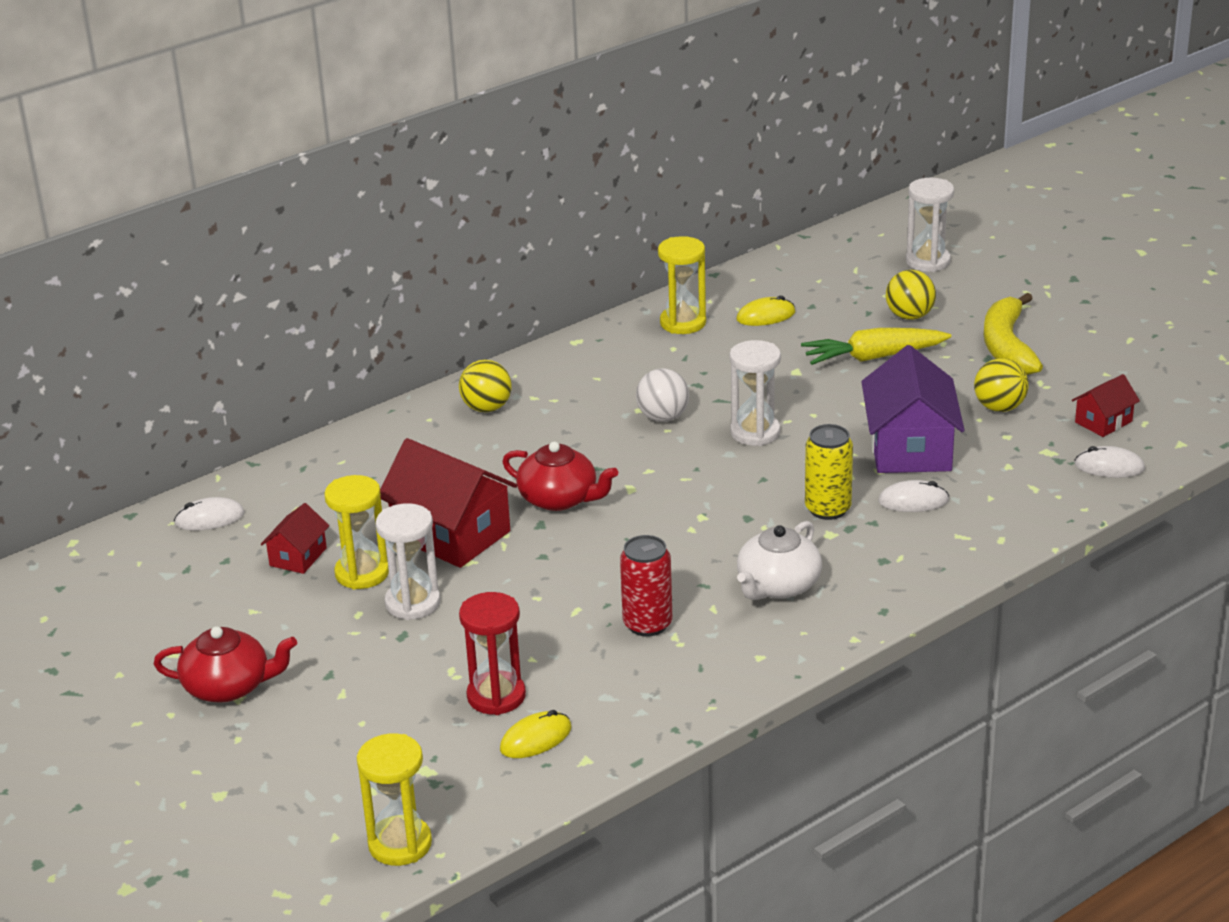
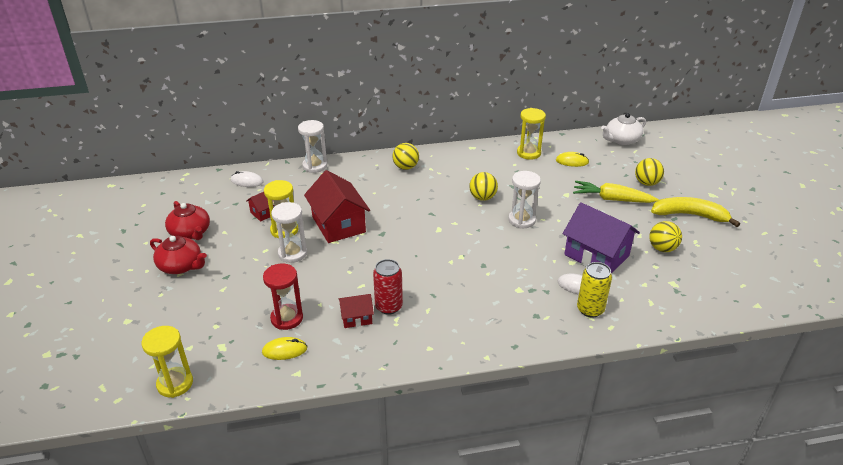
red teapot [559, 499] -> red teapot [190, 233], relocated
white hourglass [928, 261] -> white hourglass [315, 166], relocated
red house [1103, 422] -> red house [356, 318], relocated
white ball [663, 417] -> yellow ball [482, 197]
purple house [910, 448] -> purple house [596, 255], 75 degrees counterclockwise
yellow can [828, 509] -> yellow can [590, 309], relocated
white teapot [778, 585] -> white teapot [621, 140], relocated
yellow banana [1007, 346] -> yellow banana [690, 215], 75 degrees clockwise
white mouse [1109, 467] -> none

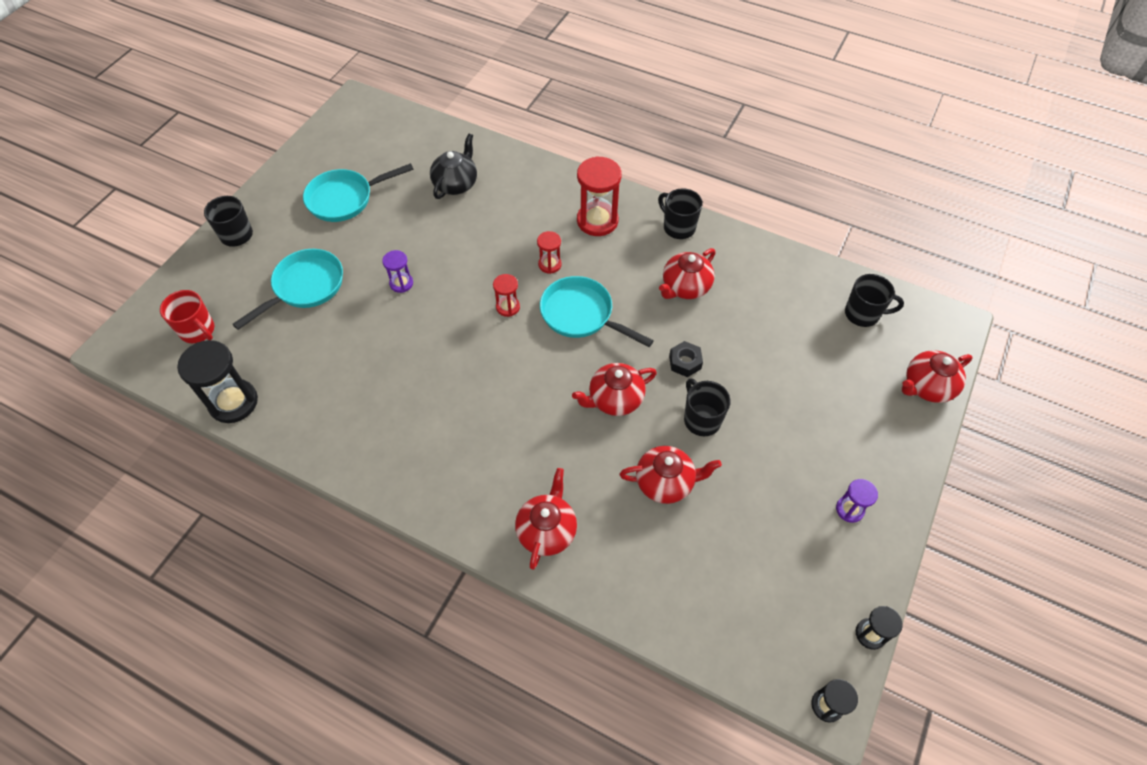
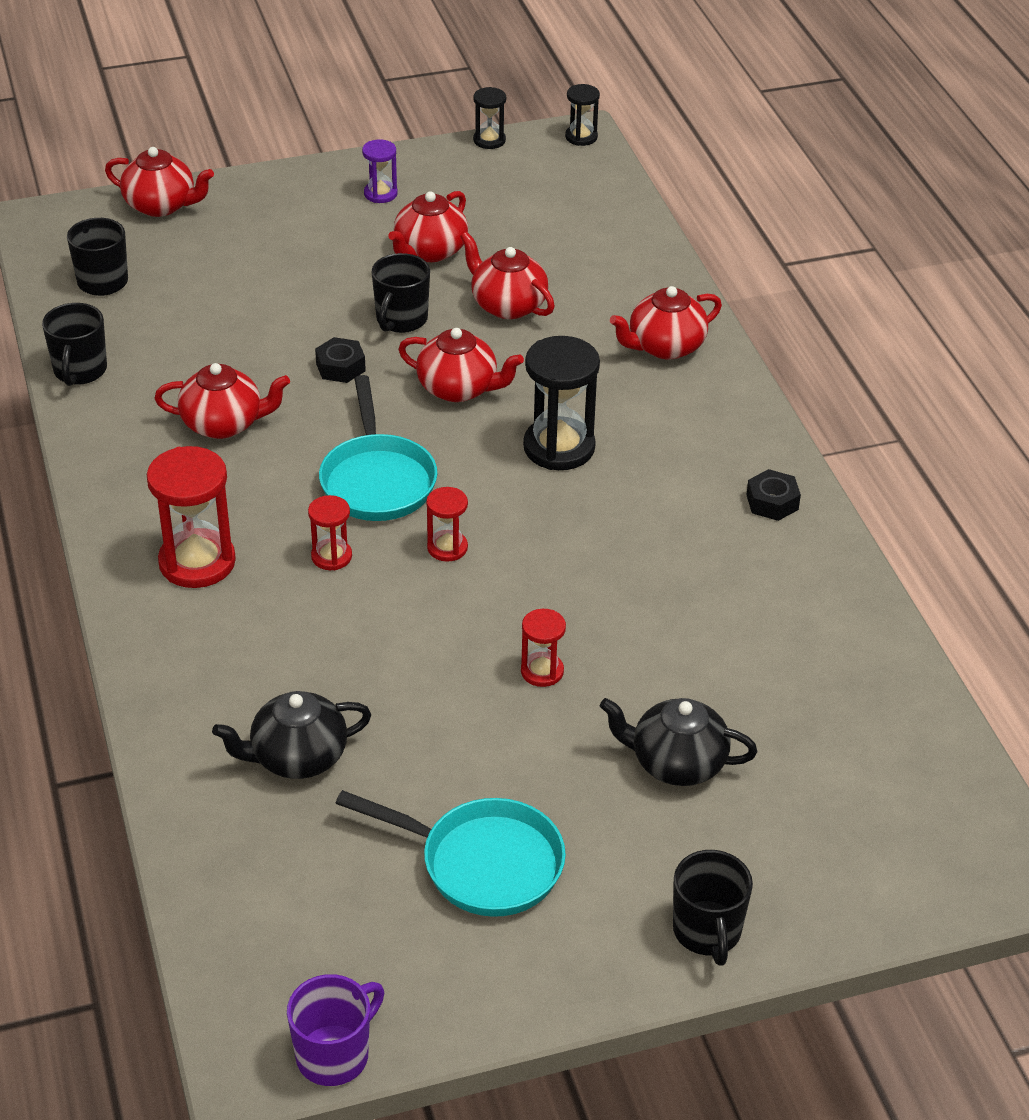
black mug [678, 227] -> black mug [80, 371], relocated
none -> purple mug [334, 1055]
none -> red teapot [429, 251]
purple hourglass [401, 283] -> red hourglass [542, 671]
black hourglass [233, 402] -> black hourglass [559, 447], relocated
turquoise pan [305, 287] -> black teapot [676, 763]
none -> black nut [772, 502]
red mug [198, 331] -> none

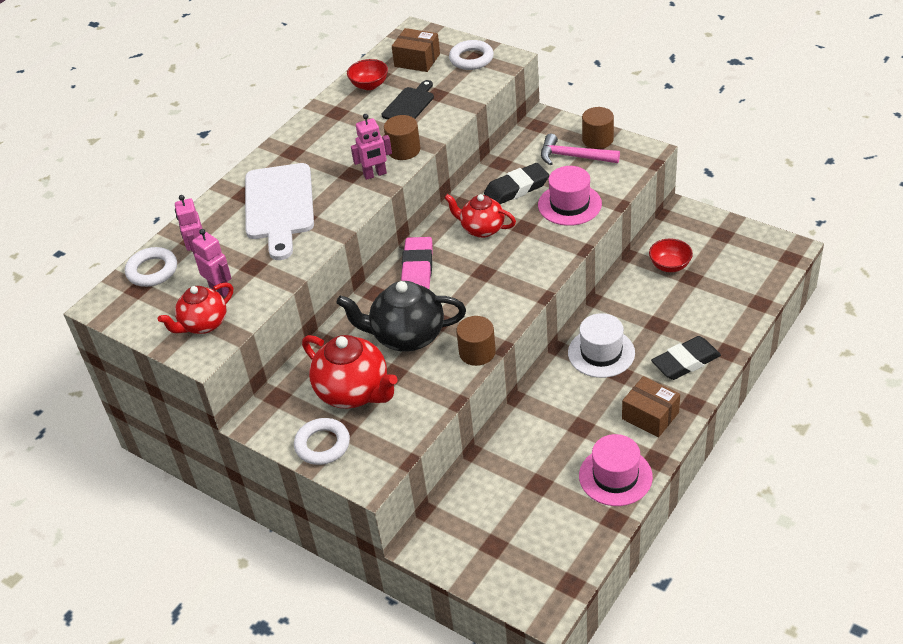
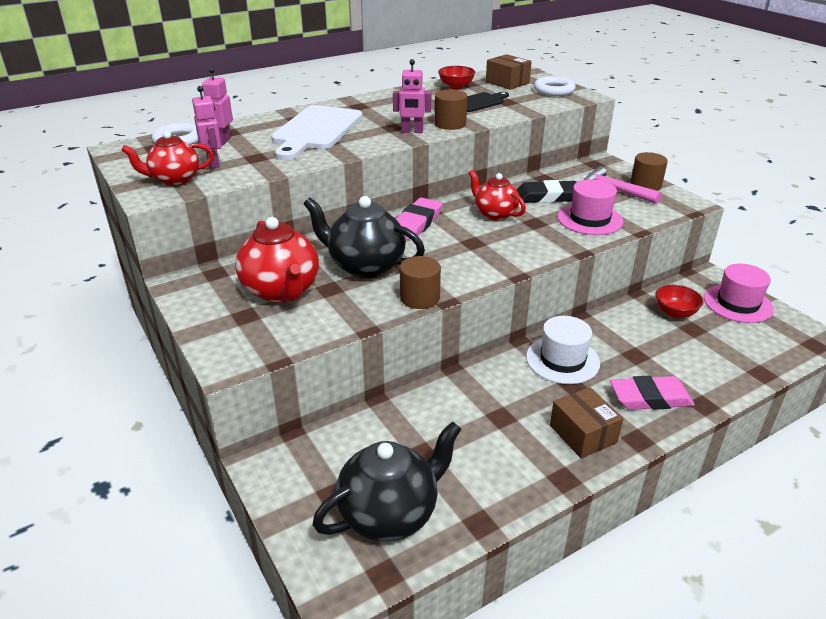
none -> black teapot [390, 513]
black eraser [685, 362] -> pink eraser [650, 398]
pink hat [615, 476] -> pink hat [737, 303], relocated
white ring [322, 445] -> none

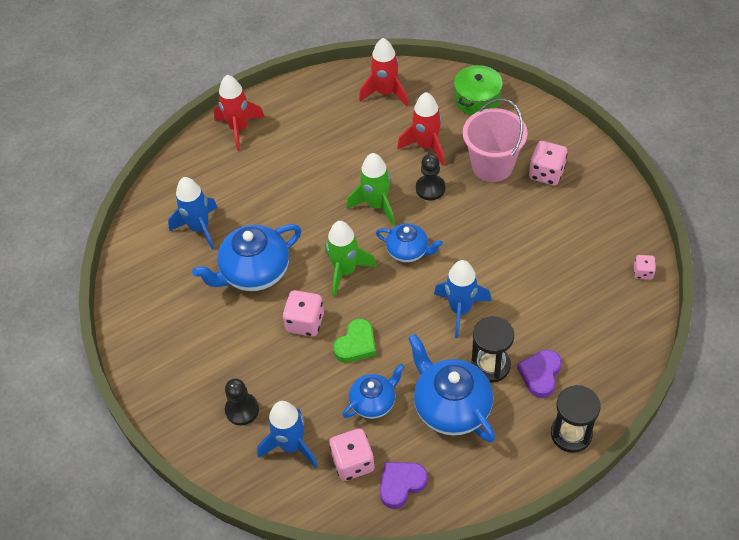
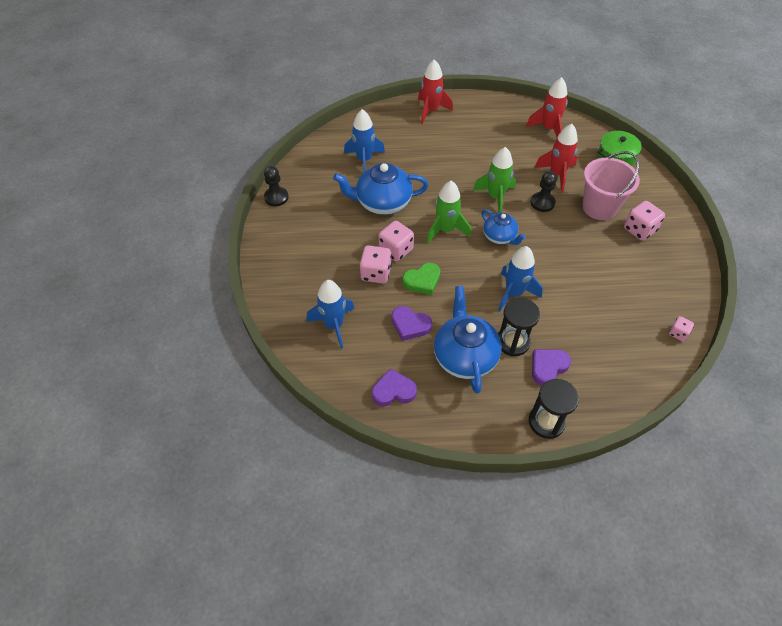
black pawn [242, 410] -> black pawn [276, 197], relocated
pink dice [353, 462] -> pink dice [376, 273], relocated
blue teapot [374, 402] -> purple heart [410, 325]

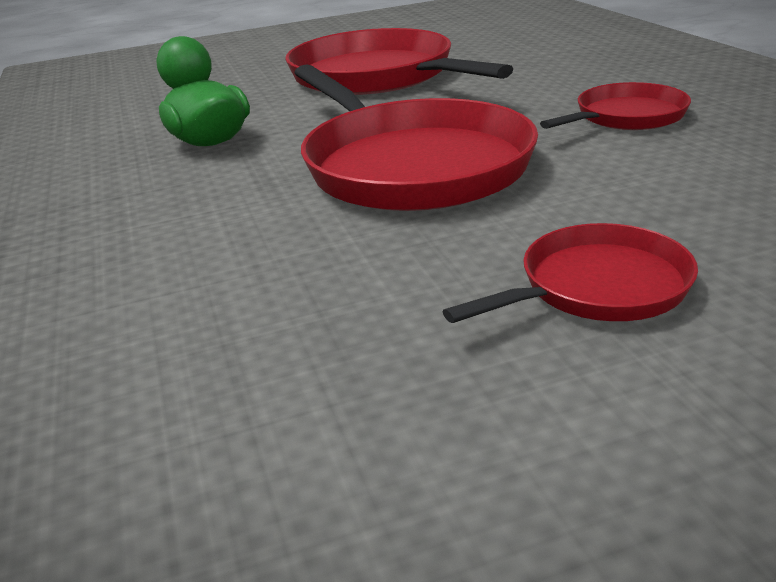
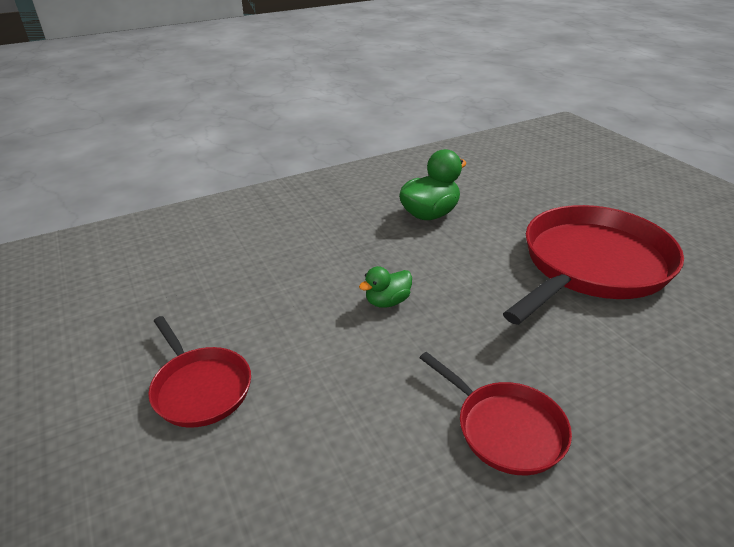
red pan [411, 165] -> green duck [387, 301]

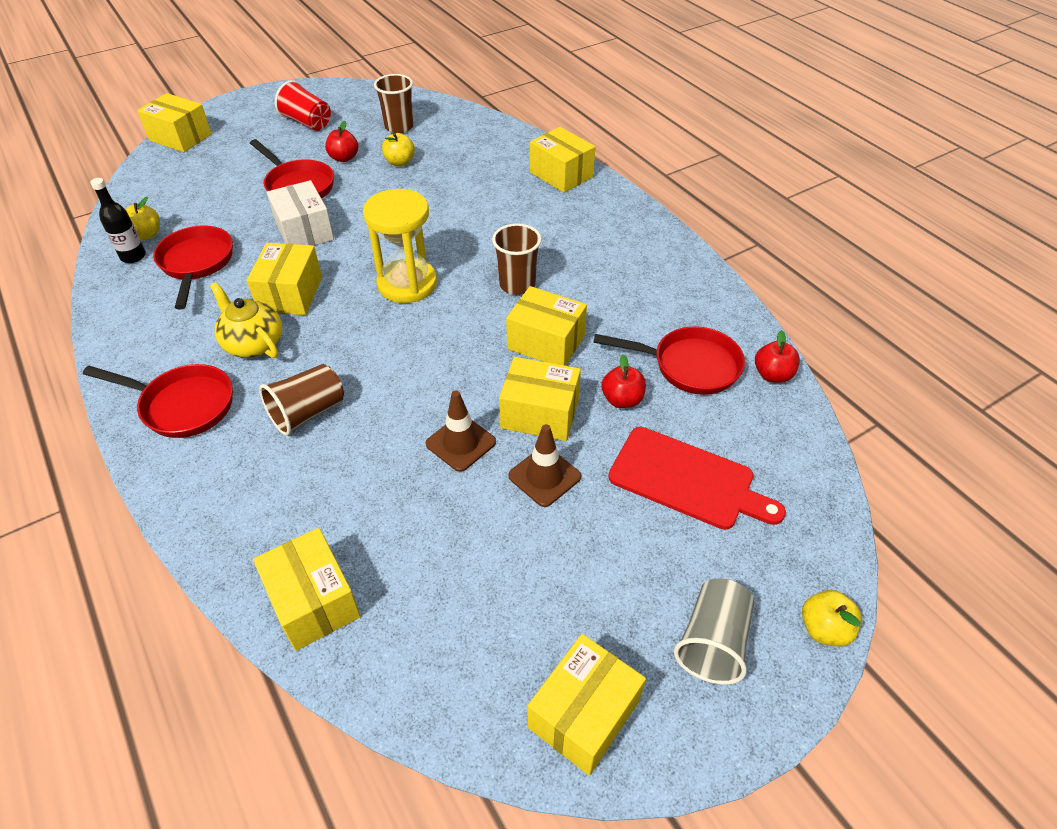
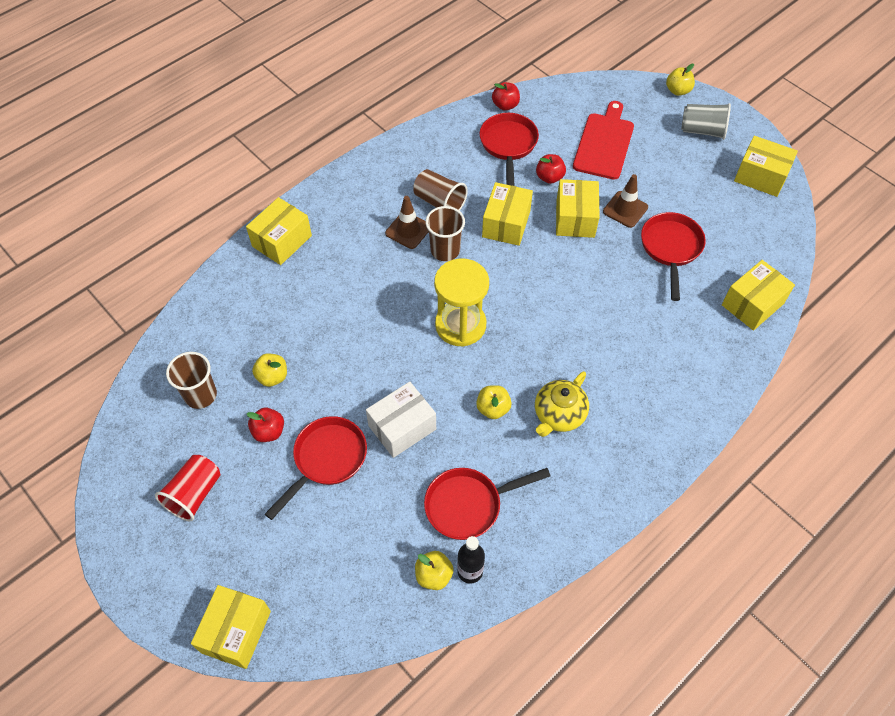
brown traffic cone [461, 443] -> brown traffic cone [408, 230], relocated
brown cup [308, 412] -> brown cup [439, 202], relocated
yellow box [290, 294] -> yellow apple [493, 408]
red pan [182, 405] -> red pan [671, 249], relocated

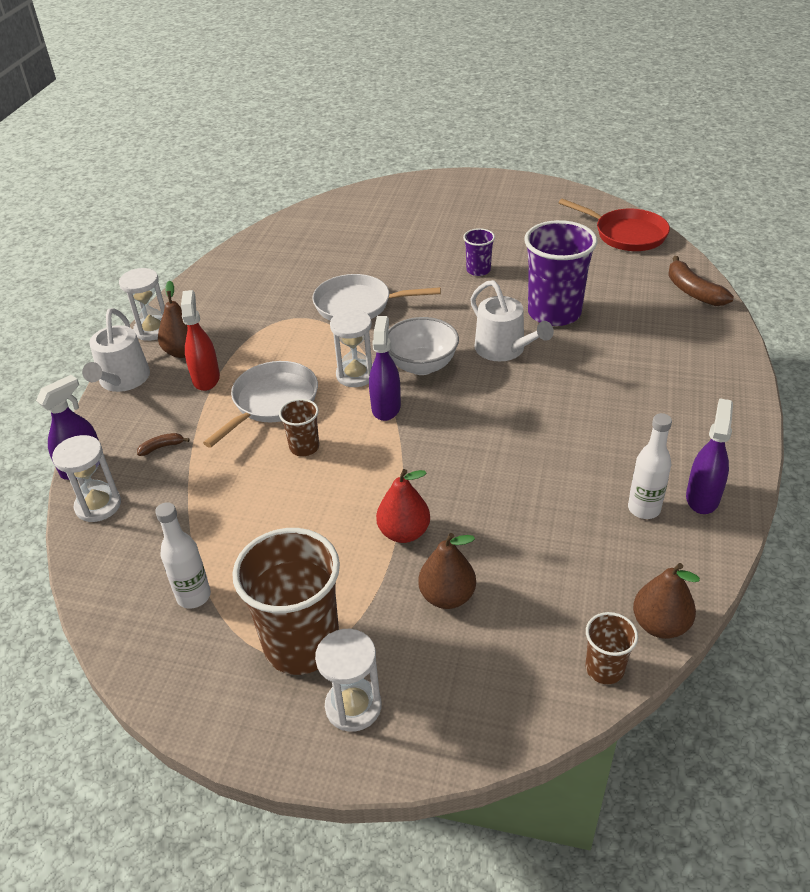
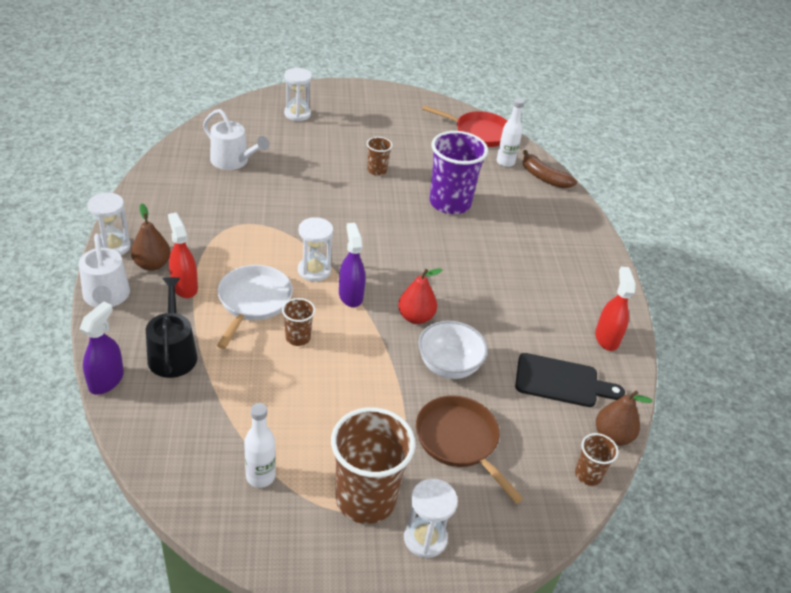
brown banana [162, 447] -> black watering can [172, 353]
white watering can [504, 349] -> white watering can [233, 161], relocated
white hourglass [98, 505] -> white hourglass [297, 114], relocated
purple cup [478, 270] -> brown cup [377, 170]
red pear [404, 532] -> red pear [415, 317], relocated
brown pear [447, 596] -> brown pan [459, 441]
white bowl [422, 366] -> white bowl [448, 366], relocated
white bottle [644, 509] -> white bottle [505, 162], relocated
none -> black cutting board [561, 382]
purple spray bottle [702, 497] -> red spray bottle [606, 338]
white pan [358, 305] -> none

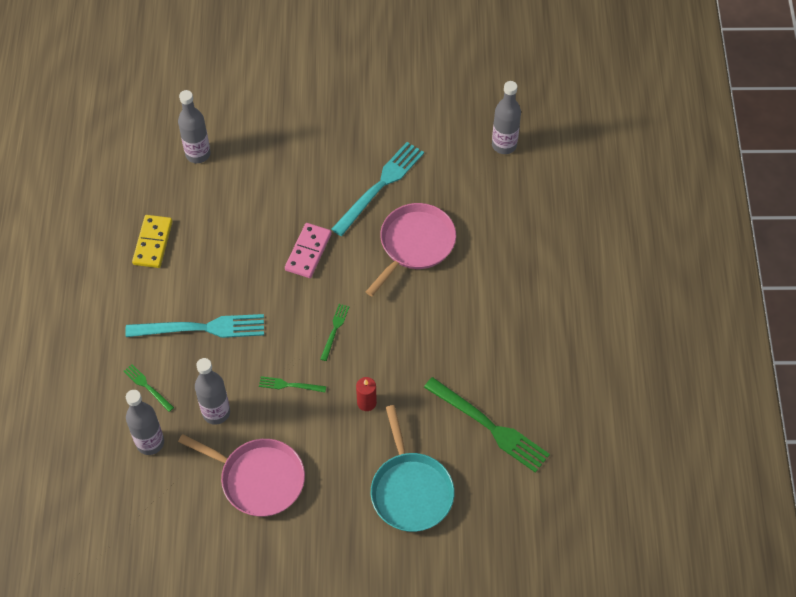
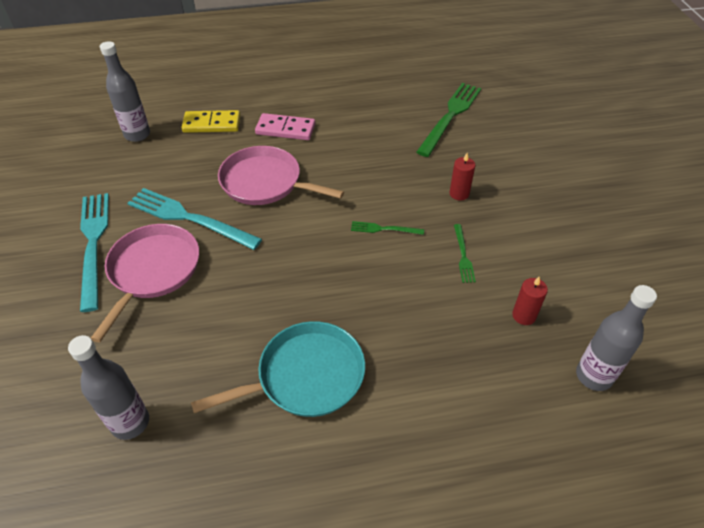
turquoise fork [201, 328] -> turquoise fork [93, 244], relocated
pink pan [259, 479] -> pink pan [152, 270], relocated
yellow domino [152, 243] -> yellow domino [212, 124], relocated
turquoise pan [411, 491] -> turquoise pan [306, 376], relocated
pink domino [308, 252] -> pink domino [285, 129], relocated
grey bottle [216, 412] -> red candle [524, 315]
green fork [147, 387] -> none

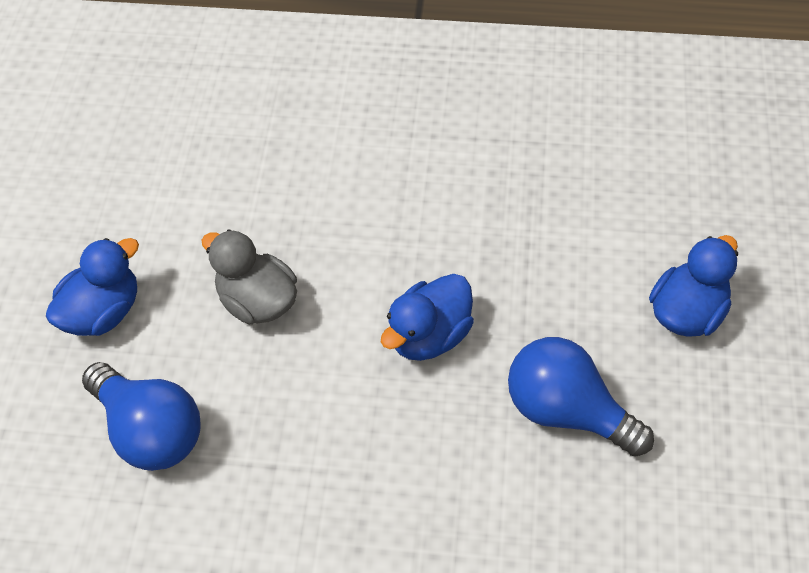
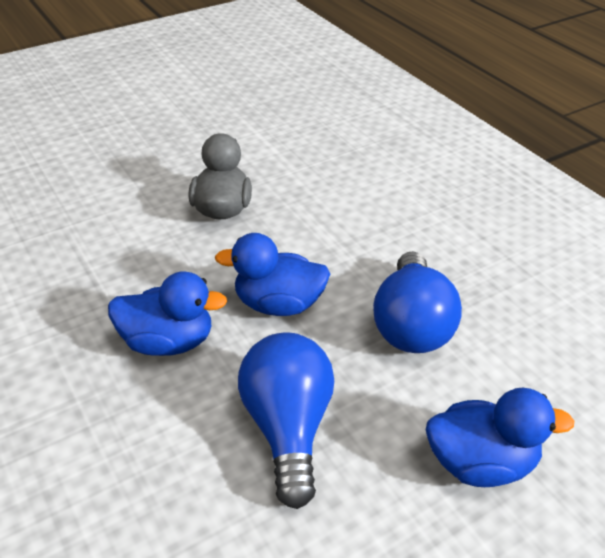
blue duck [103, 312] -> blue duck [168, 342], relocated
blue light bulb [150, 431] -> blue light bulb [411, 325], relocated

